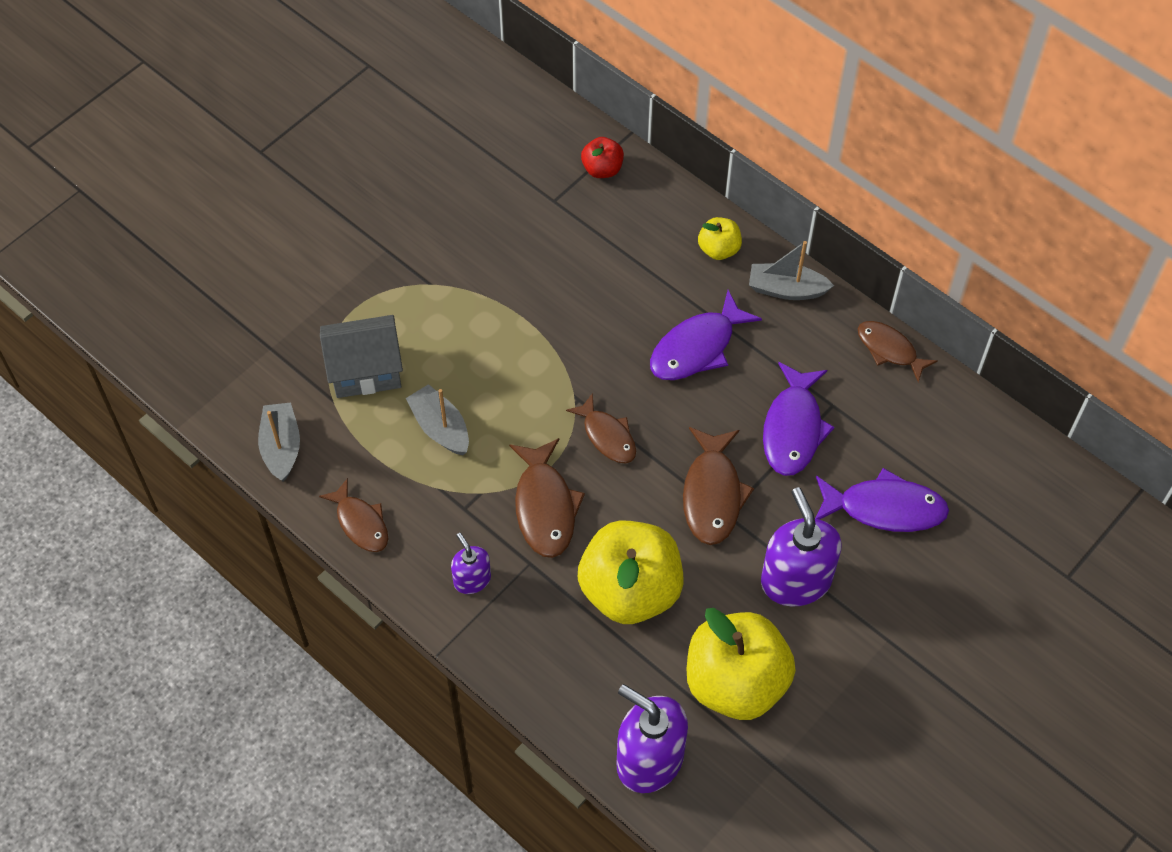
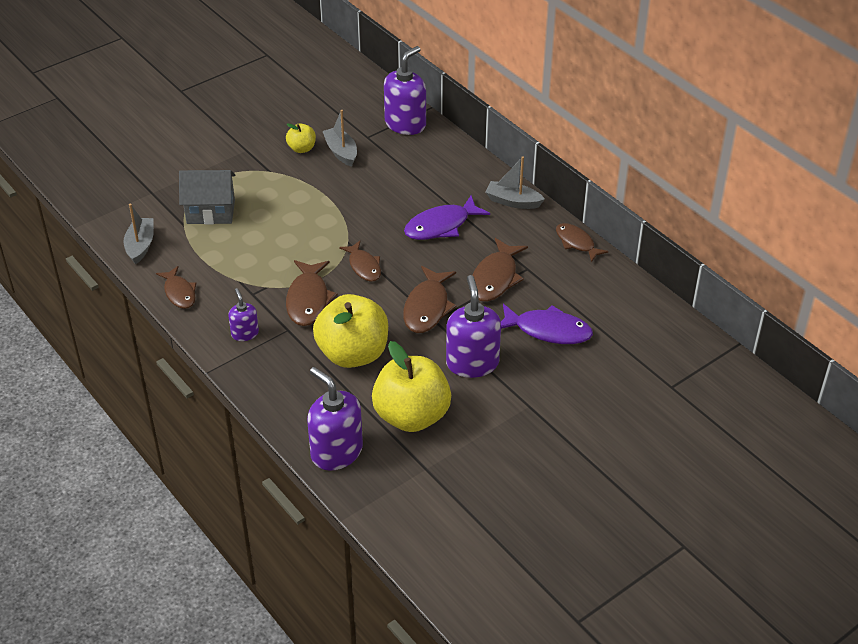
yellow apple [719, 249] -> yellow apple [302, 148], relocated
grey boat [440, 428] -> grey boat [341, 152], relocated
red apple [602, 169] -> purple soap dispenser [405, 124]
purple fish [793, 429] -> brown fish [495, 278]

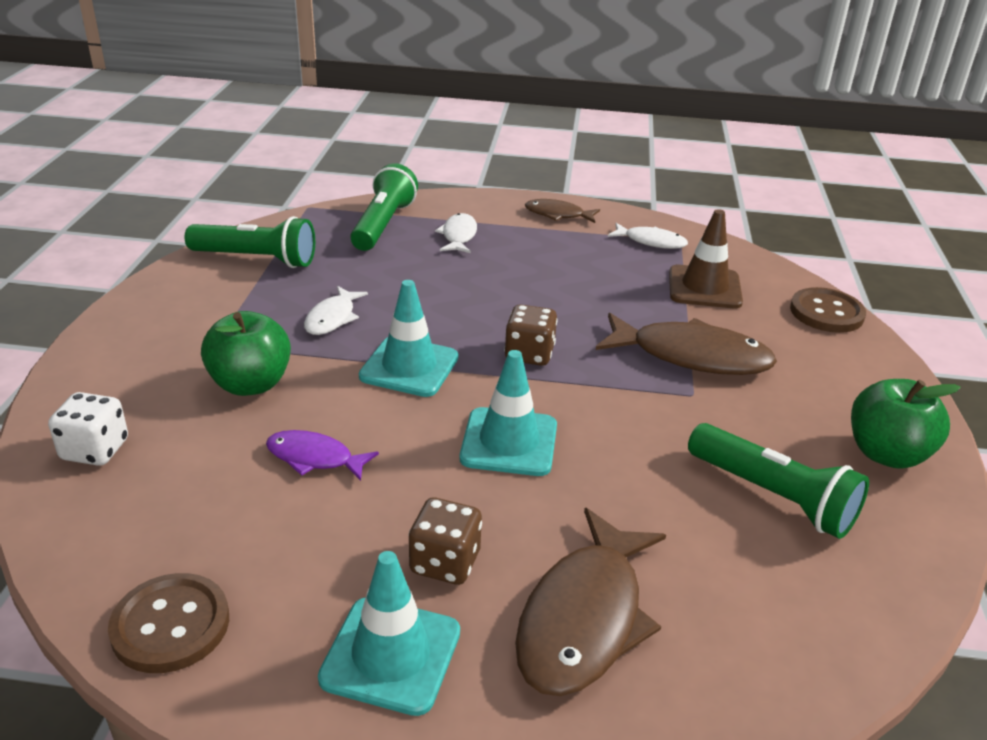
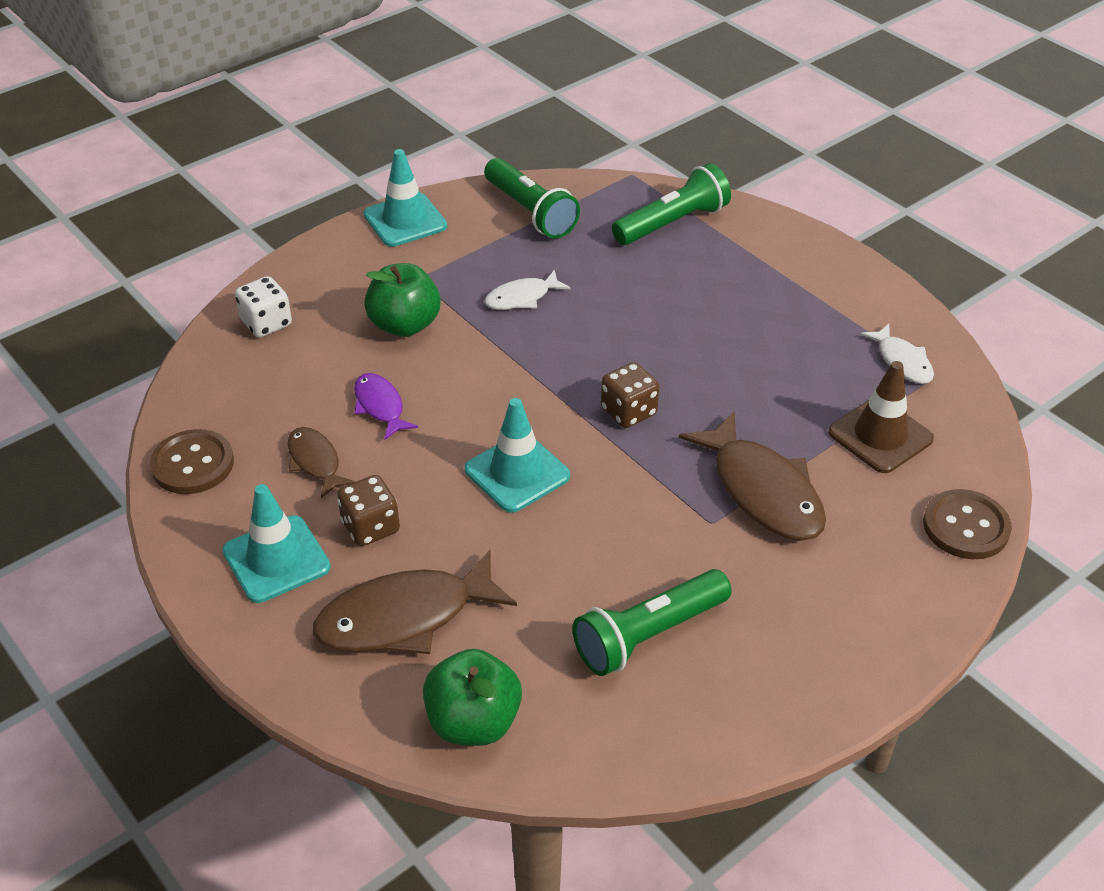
brown fish [557, 214] -> brown fish [315, 462], relocated
turquoise traffic cone [409, 367] -> turquoise traffic cone [405, 220], relocated
green apple [886, 454] -> green apple [473, 722], relocated
green flashlight [773, 496] -> green flashlight [649, 635], 60 degrees clockwise
white fish [458, 236] -> none

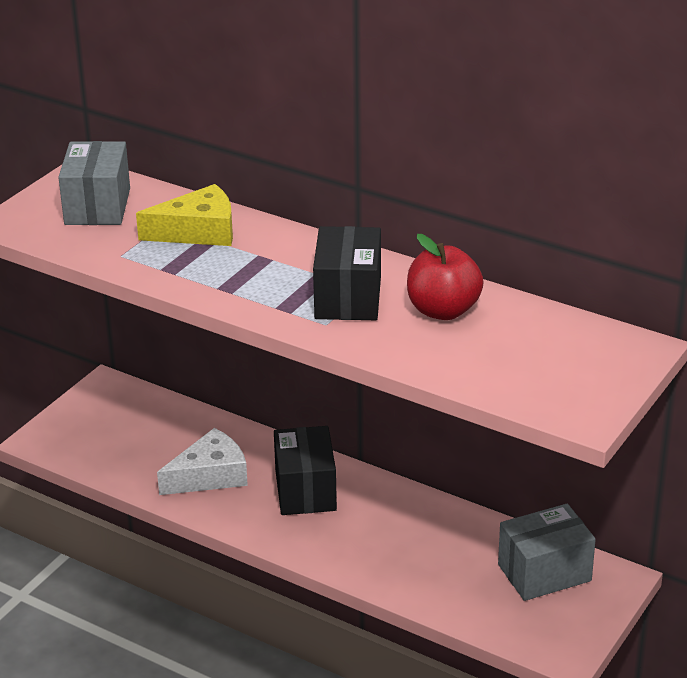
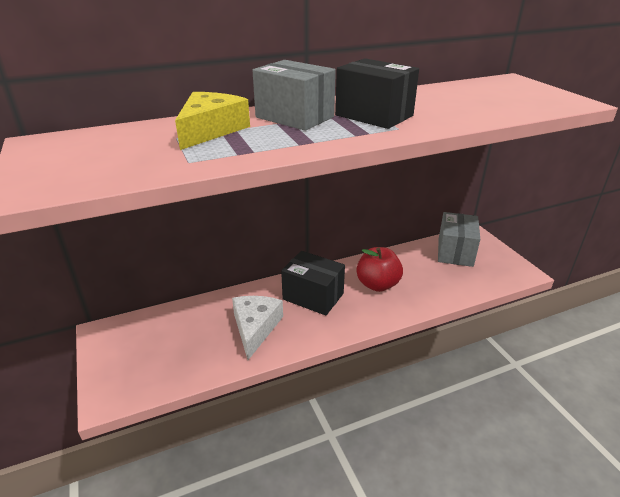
grey box [97, 206] -> grey box [294, 117], relocated
red apple [443, 310] -> red apple [377, 284], relocated

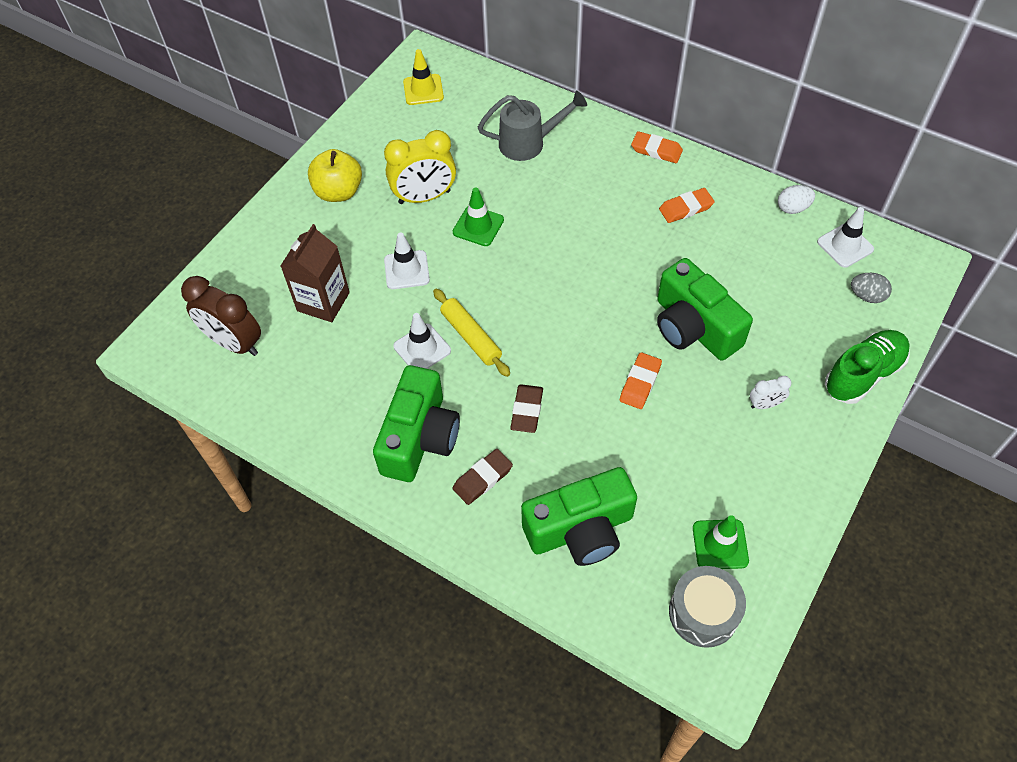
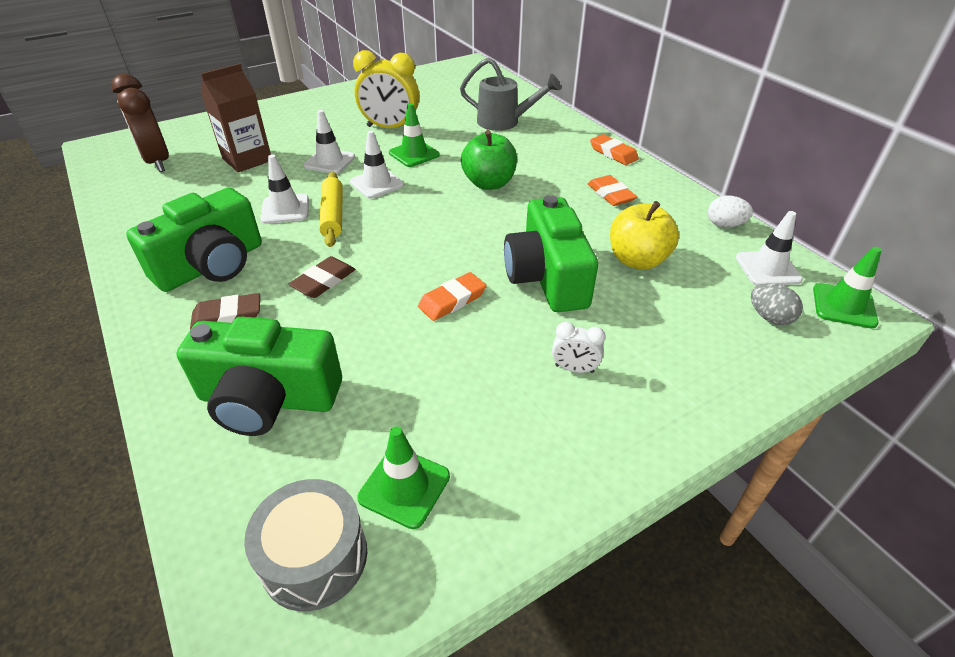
none -> white traffic cone [377, 183]
none -> green apple [489, 183]
orange eraser [686, 208] -> orange eraser [611, 194], 60 degrees clockwise
yellow apple [338, 192] -> yellow apple [637, 260], relocated
none -> green traffic cone [844, 306]
yellow traffic cone [423, 90] -> none
green shoe [863, 374] -> none

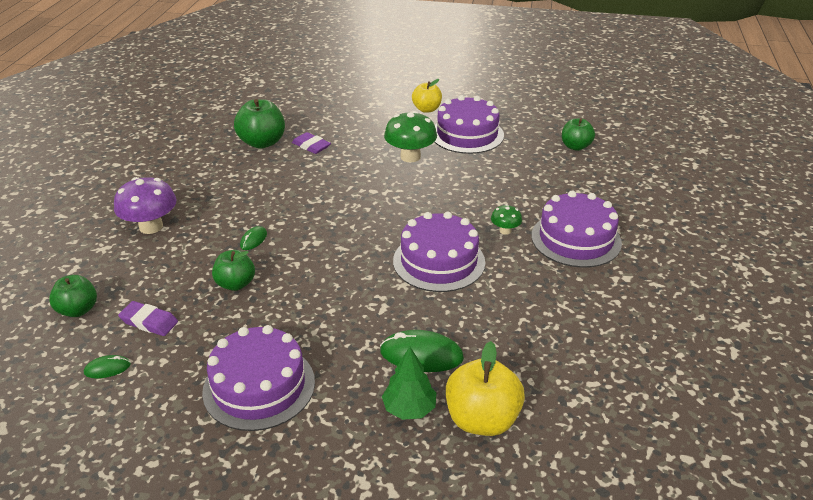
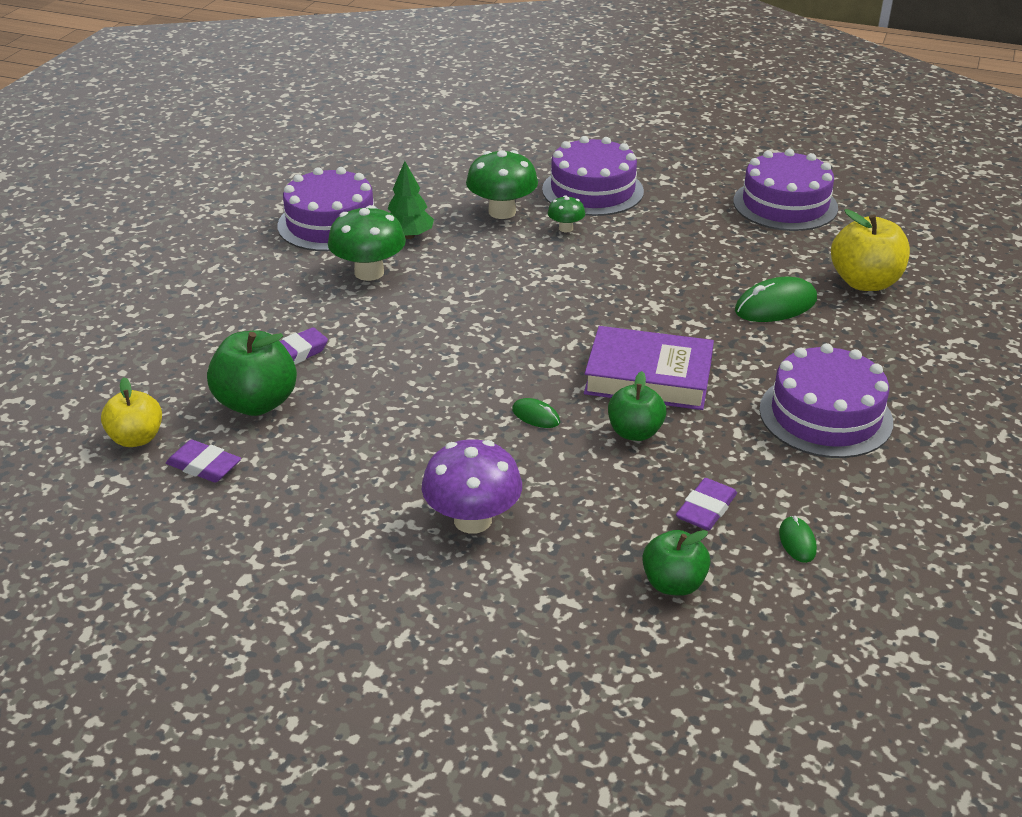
yellow apple [426, 109] -> yellow apple [136, 438], relocated
none -> purple eraser [204, 466]
green tree [409, 409] -> green tree [409, 236], relocated
none -> green mushroom [502, 212]
none -> purple book [648, 377]
purple cake [439, 261] -> purple cake [785, 204], relocated
green mouse [421, 355] -> green mouse [775, 305], 45 degrees clockwise
green apple [575, 146] -> none

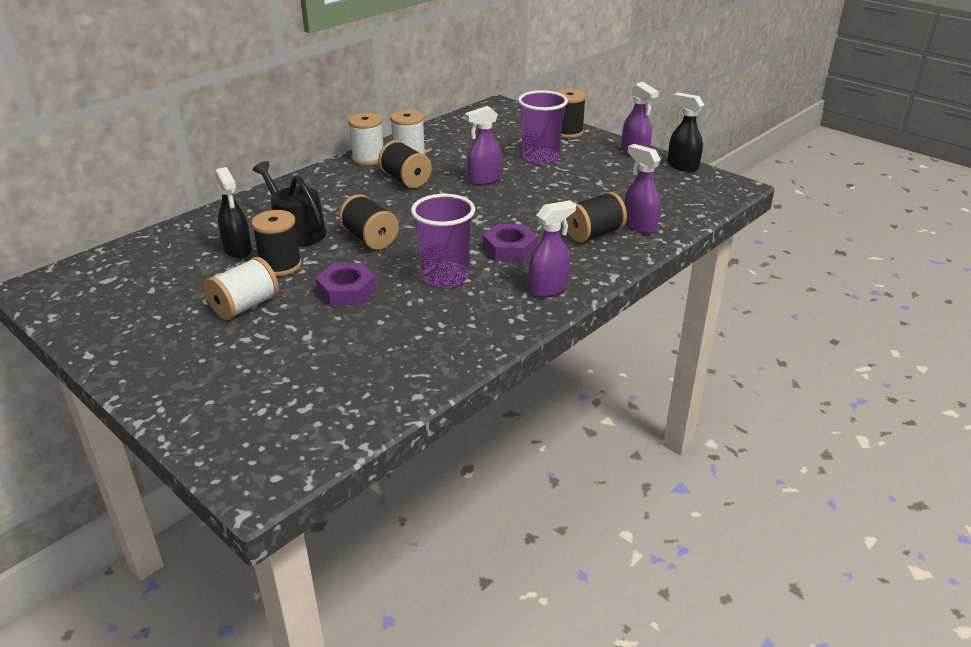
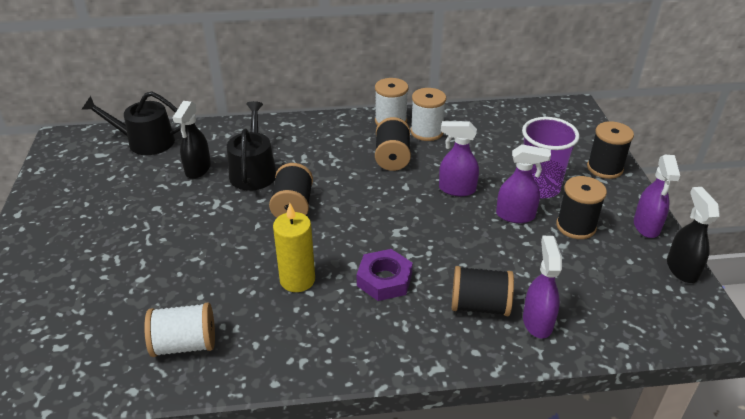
none -> black watering can [145, 142]
white spool [245, 306] -> white spool [184, 344], relocated
purple cup [445, 277] -> yellow candle [297, 280]
purple spray bottle [549, 288] -> purple spray bottle [516, 215], relocated
black spool [280, 265] -> black spool [576, 226], relocated
purple nut [347, 291] -> none

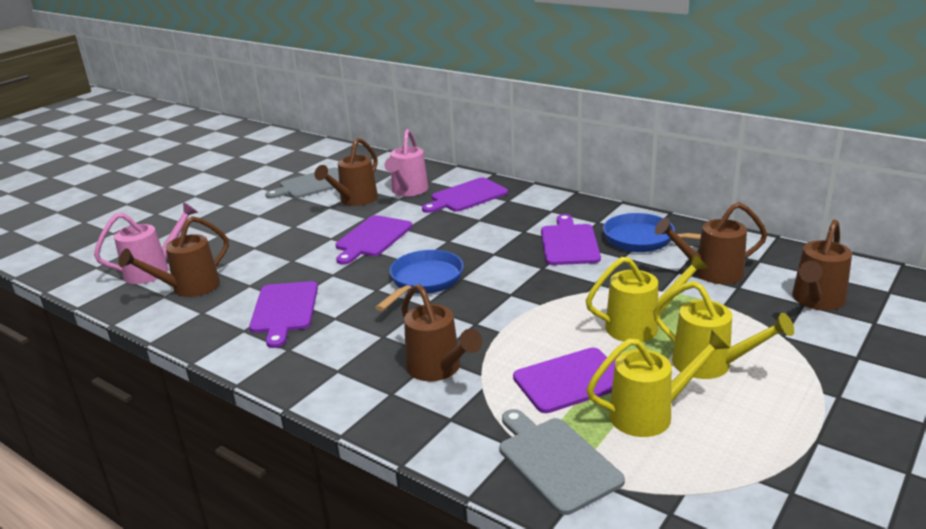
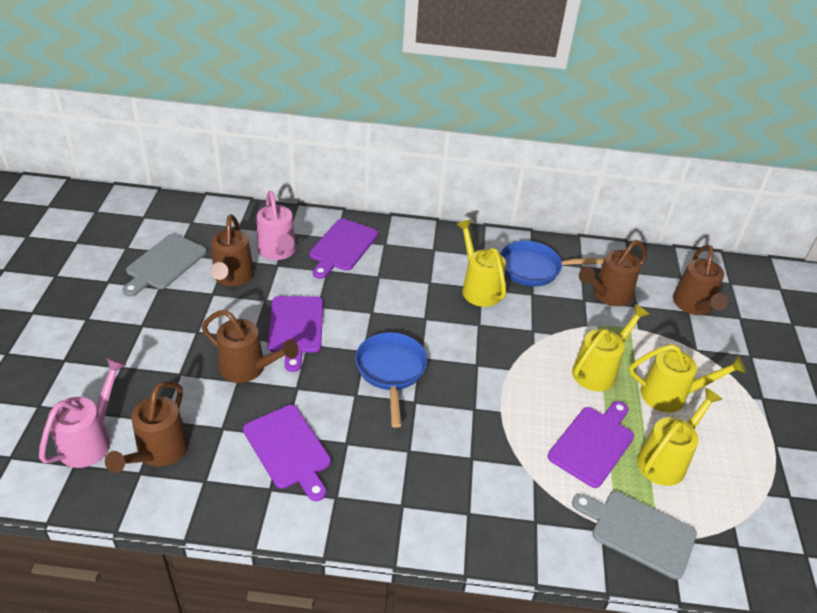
brown watering can [438, 369] -> brown watering can [248, 368], relocated
purple cutting board [569, 243] -> yellow watering can [479, 288]

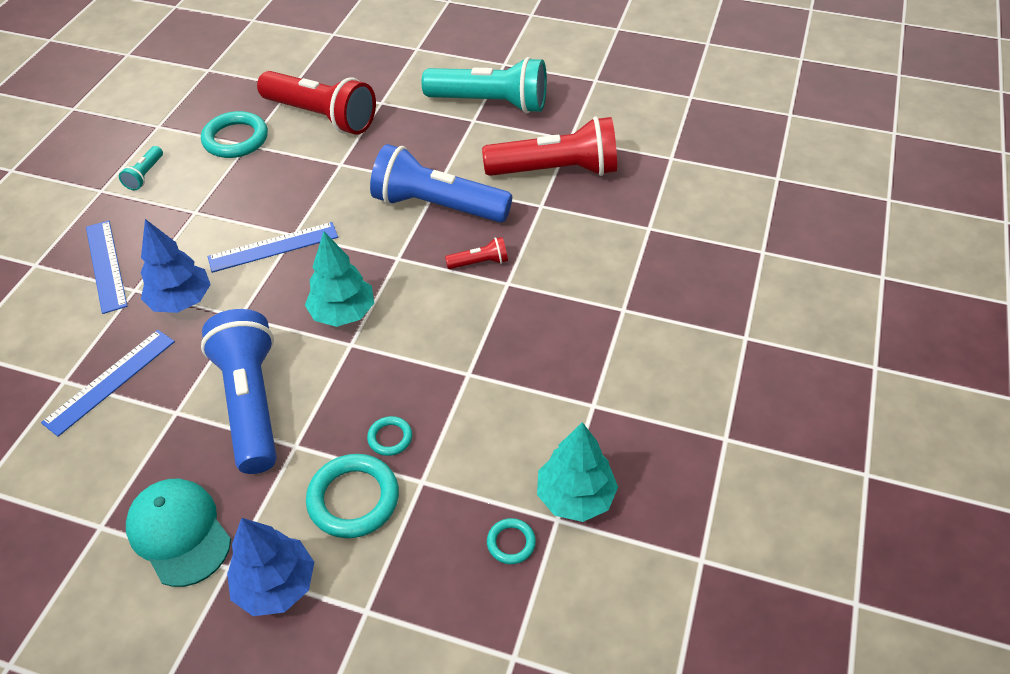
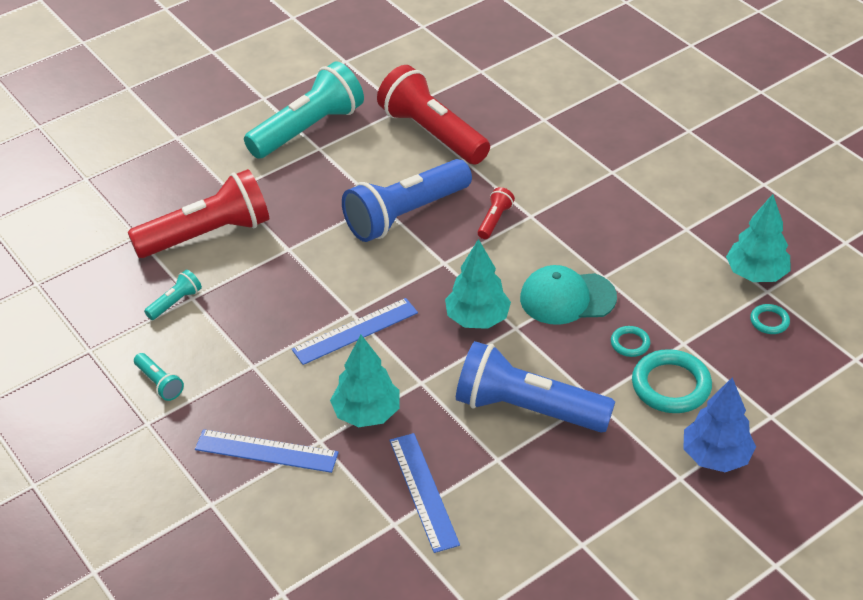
turquoise ring [236, 139] -> turquoise flashlight [175, 302]
blue ruler [273, 247] -> blue ruler [355, 331], 45 degrees clockwise
blue tree [181, 301] -> turquoise tree [367, 413]
red flashlight [556, 170] -> red flashlight [432, 133], 75 degrees counterclockwise
turquoise cap [179, 532] -> turquoise cap [567, 298], relocated

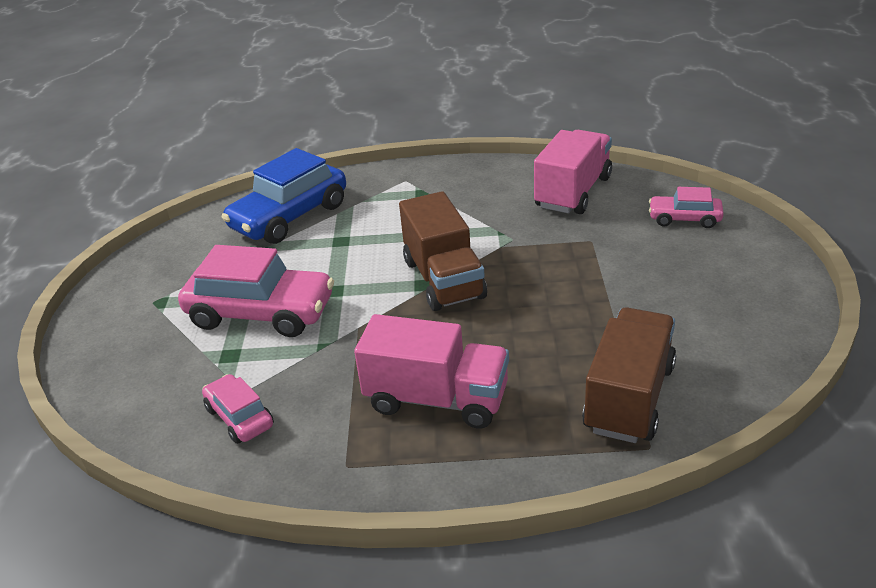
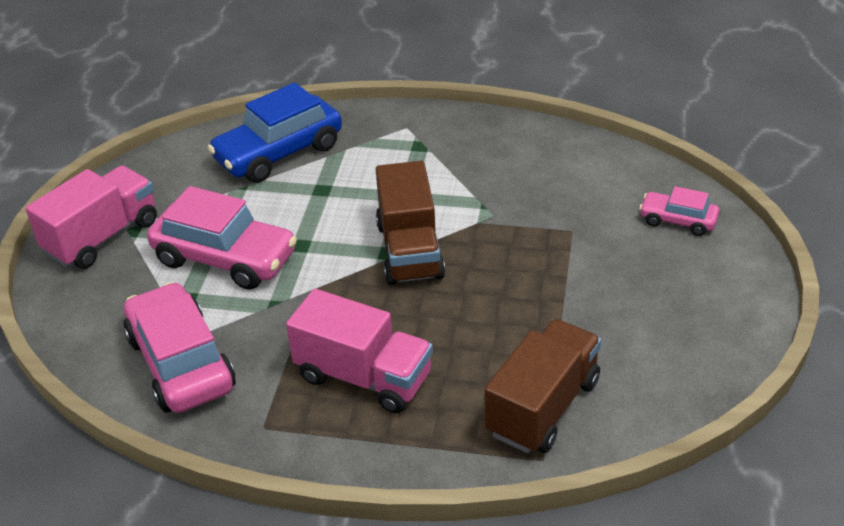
pink truck [573, 192] -> pink truck [102, 237], relocated
pink car [239, 417] -> pink car [181, 363], x1.90

